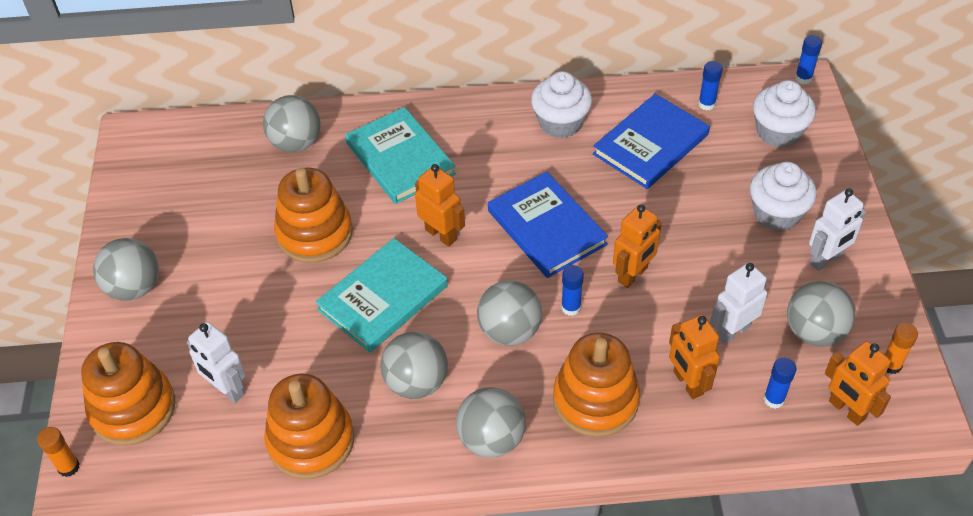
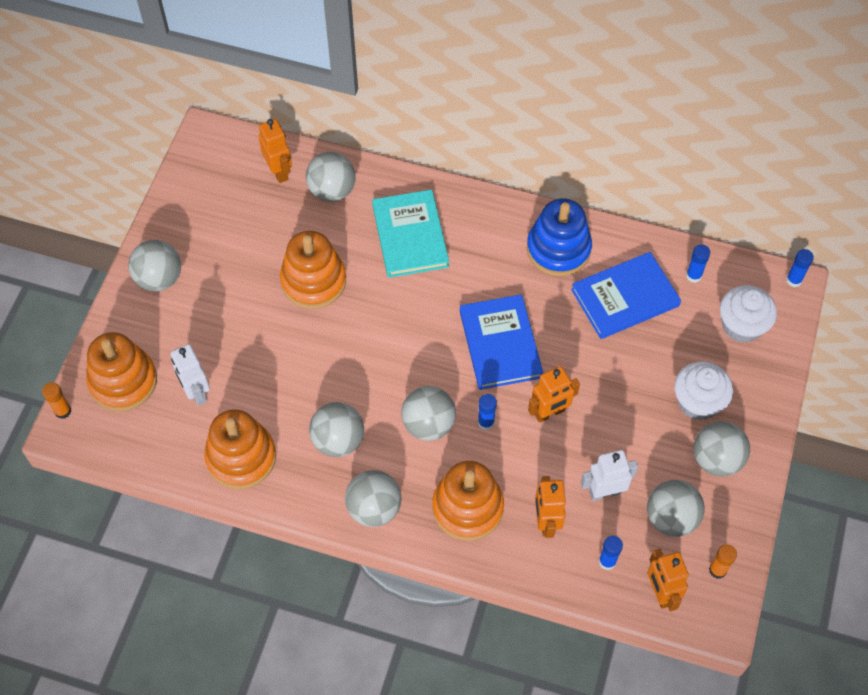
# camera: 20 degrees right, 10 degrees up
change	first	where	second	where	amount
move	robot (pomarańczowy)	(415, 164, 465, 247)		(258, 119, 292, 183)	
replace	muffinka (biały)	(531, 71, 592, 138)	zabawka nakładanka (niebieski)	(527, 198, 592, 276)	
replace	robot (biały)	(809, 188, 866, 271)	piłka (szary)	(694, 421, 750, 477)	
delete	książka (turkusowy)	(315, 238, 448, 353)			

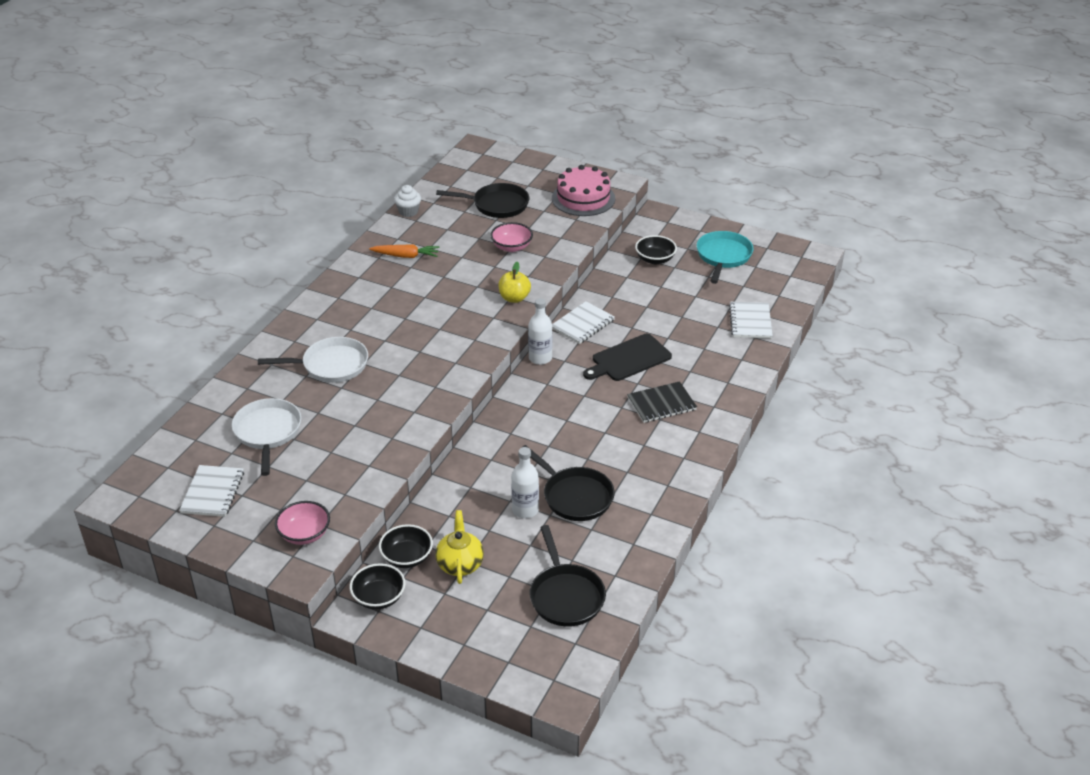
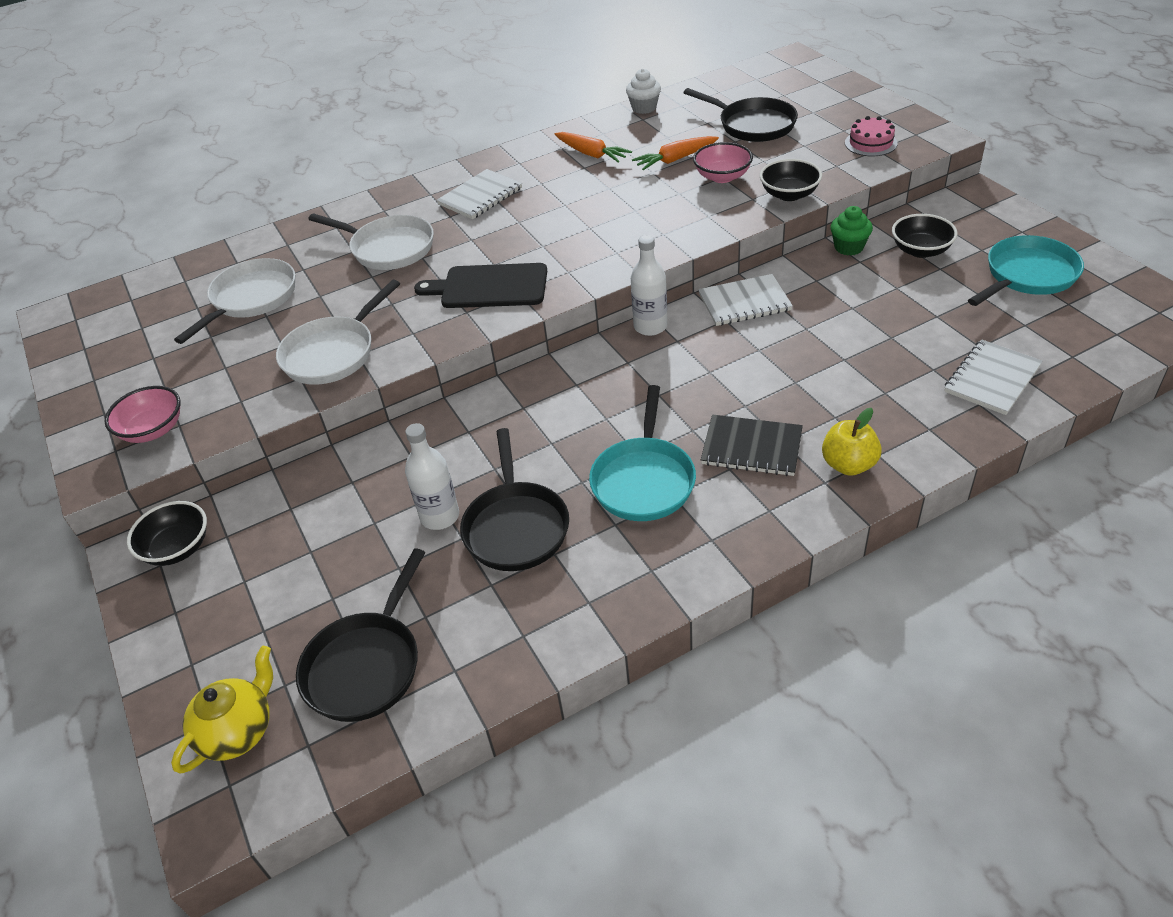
# camera: 40 degrees right, 5 degrees up
change	first	where	second	where	amount
move	imbryk (żółty)	(435, 510, 484, 584)		(171, 646, 273, 774)	
insert			patelnia (biały)	(276, 280, 400, 385)	
move	deska do krojenia (czarny)	(583, 334, 672, 381)		(414, 263, 547, 308)	
move	zeszyt (biały)	(179, 465, 244, 517)		(437, 169, 522, 219)	
insert			patelnia (turkusowy)	(589, 385, 696, 521)	
insert			marchewka (pomarańczowy)	(632, 136, 719, 170)	
move	miska (czarny)	(379, 524, 433, 568)		(760, 159, 822, 201)	
move	jabłko (żółty)	(498, 262, 531, 303)		(822, 408, 882, 476)	
insert			muffinka (zielony)	(830, 206, 873, 256)	
resize	tort (różowy)	(552, 165, 615, 216)		(845, 116, 898, 156)	x0.56

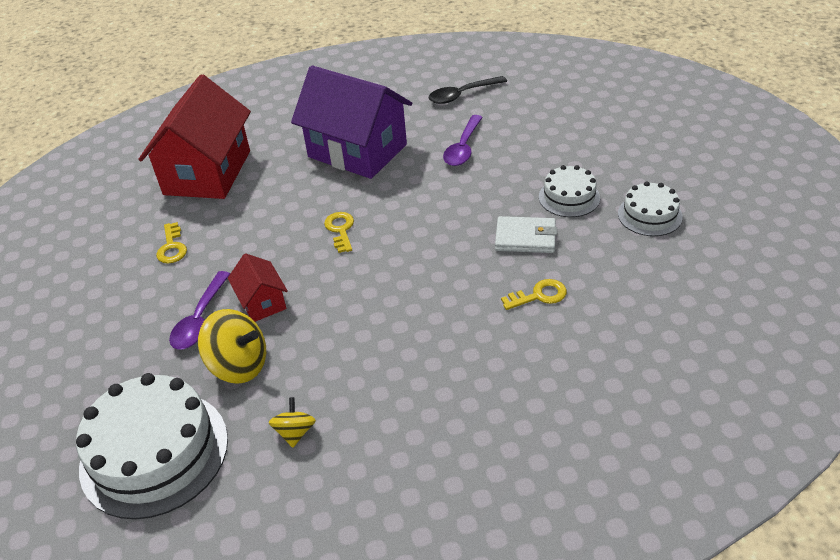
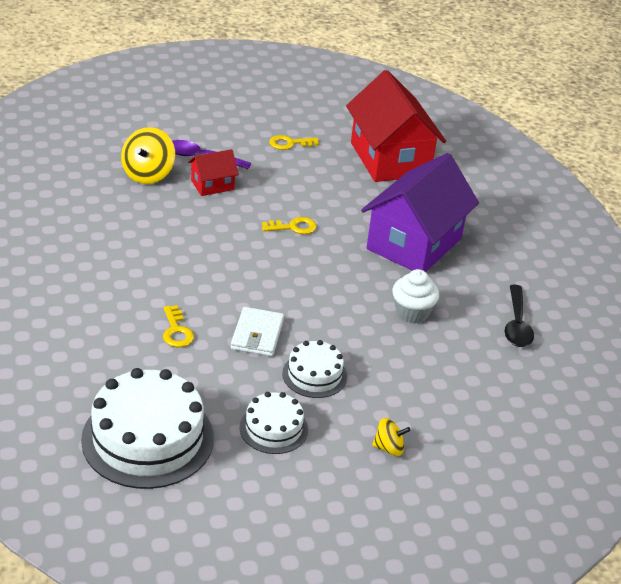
# camera: 85 degrees right, 5 degrees down
change	first	where	second	where	amount
move	tort (biały)	(76, 373, 228, 519)		(81, 368, 214, 489)	
rotate	domek (czerwony)	(138, 74, 251, 199)		(346, 70, 446, 182)	60 degrees clockwise
move	bączek (żółty)	(269, 397, 316, 448)		(372, 418, 411, 456)	
replace	łyżka (fioletowy)	(443, 115, 483, 166)	muffinka (biały)	(392, 269, 439, 324)	
rotate	łyżka (czarny)	(429, 76, 507, 104)		(505, 285, 534, 347)	150 degrees counterclockwise

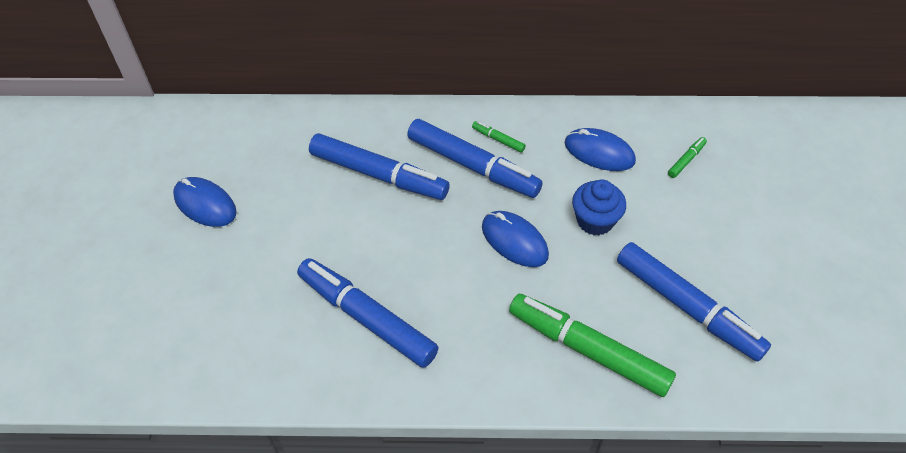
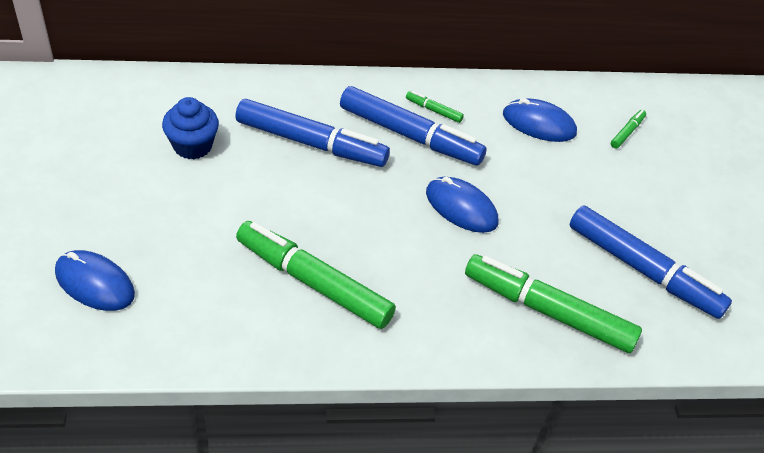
# camera: 10 degrees left, 5 degrees down
change	first	where	second	where	amount
move	myszka (niebieski)	(173, 177, 236, 227)		(55, 250, 135, 311)	
move	muffinka (niebieski)	(572, 179, 626, 236)		(162, 97, 219, 159)	
recolor	flamaster (niebieski)	(297, 258, 439, 368)	flamaster (zielony)	(236, 221, 396, 329)	

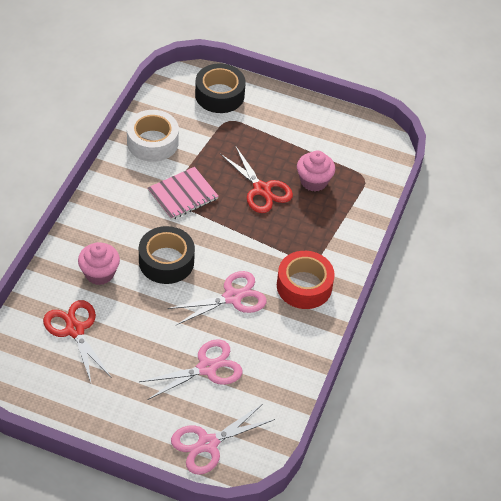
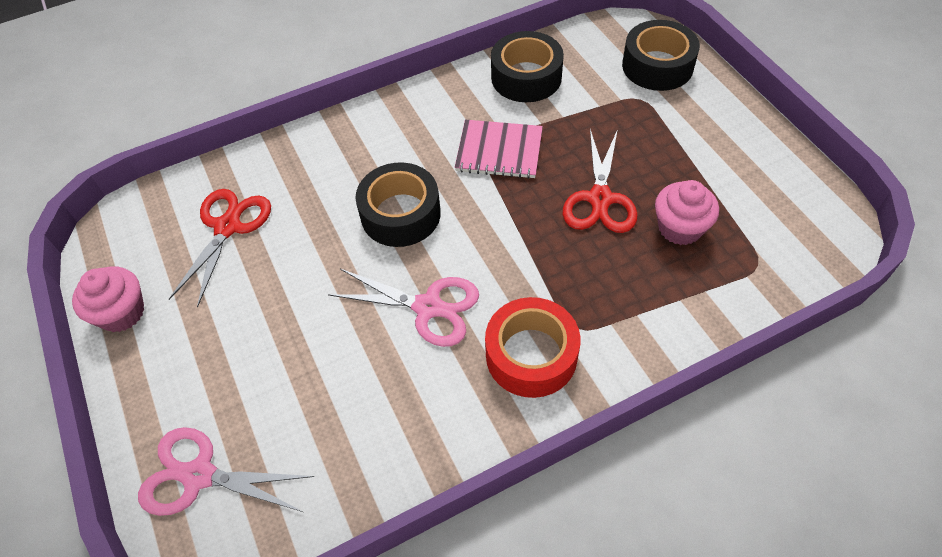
# camera: 50 degrees right, 5 degrees up
change	first	where	second	where	amount
move	muffinka (różowy)	(78, 242, 120, 285)		(72, 266, 144, 332)	
recolor	taśma klejąca (biały)	(127, 110, 179, 162)	taśma klejąca (czarny)	(491, 31, 564, 102)	
delete	nożyczki (różowy)	(139, 339, 243, 400)			

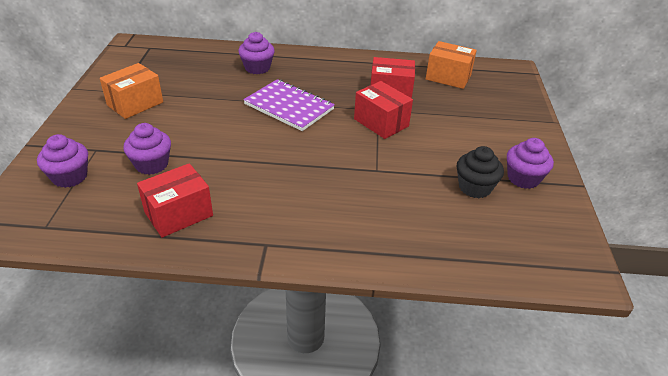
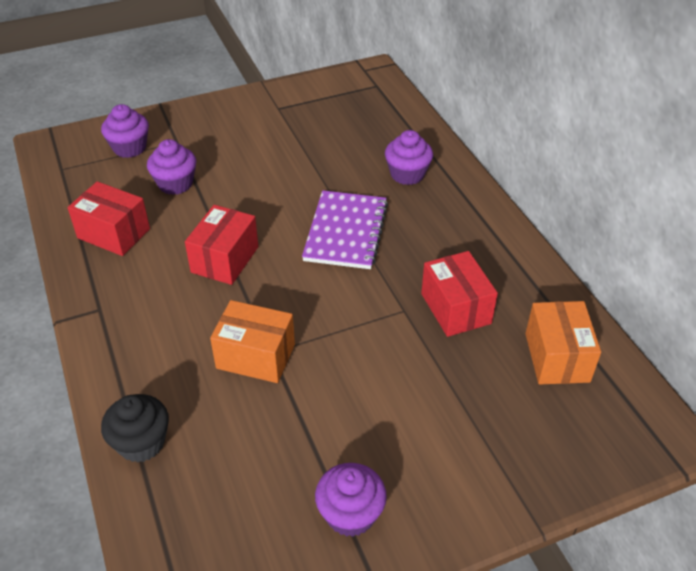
# camera: 65 degrees right, 5 degrees up
change	first	where	second	where	amount
move	muffinka (czarny)	(457, 146, 504, 198)		(101, 394, 169, 463)	
move	pudełko (czerwony)	(354, 81, 413, 139)		(185, 205, 259, 285)	
move	pudełko (pomarańczowy)	(100, 63, 163, 119)		(210, 300, 295, 383)	

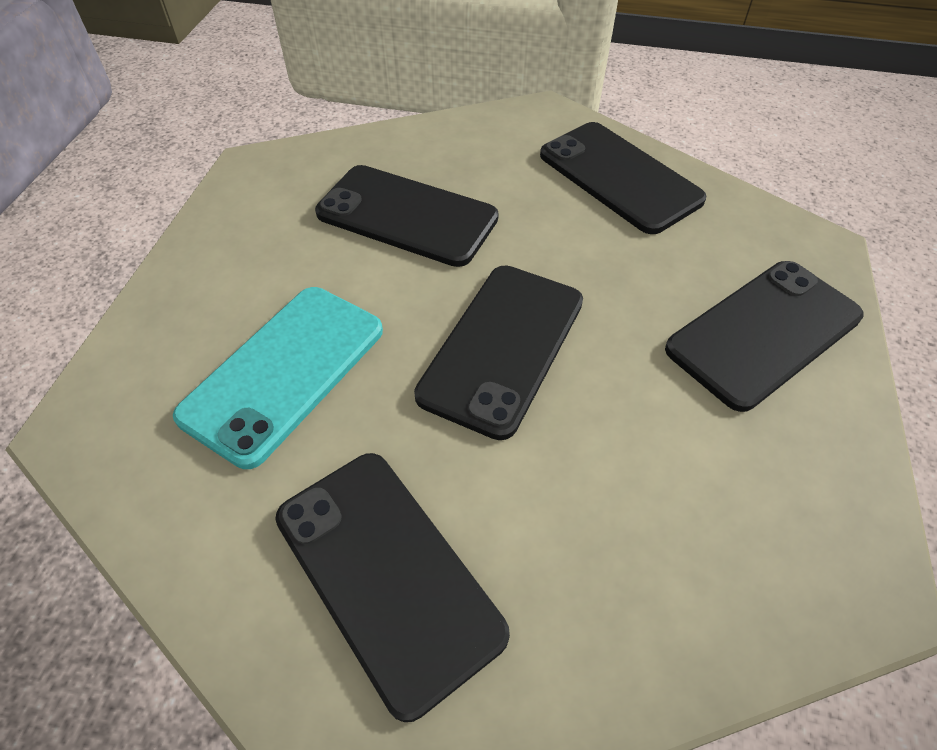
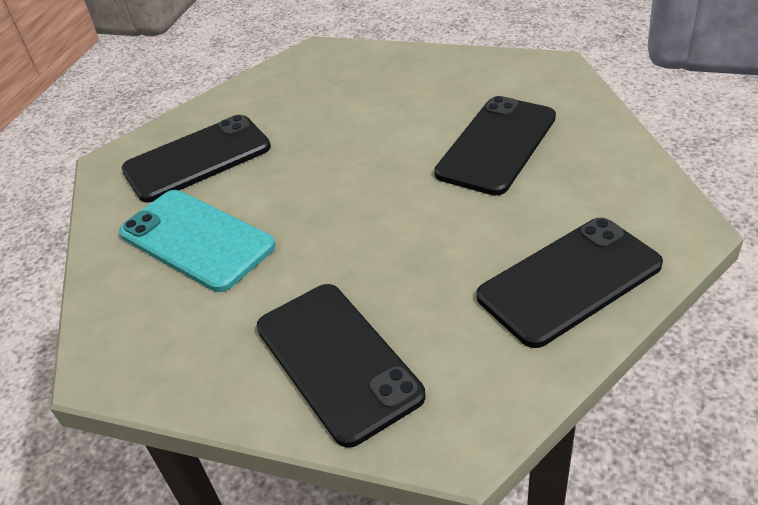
# camera: 100 degrees right, 10 degrees down
change	first	where	second	where	amount
move	telefon (turkusowy)	(173, 287, 383, 469)		(119, 190, 276, 292)	
delete	telefon (czarny)	(414, 265, 583, 440)			

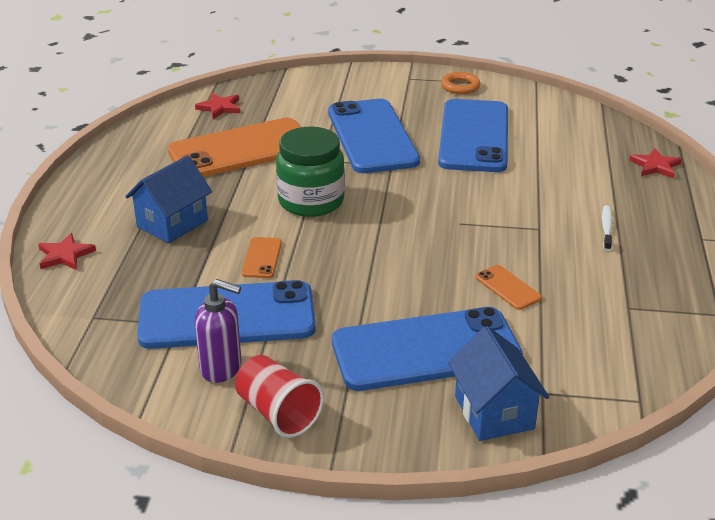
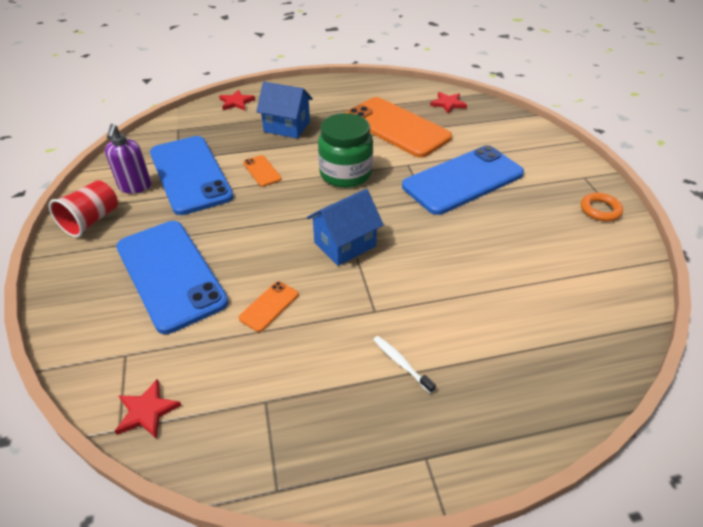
# camera: 70 degrees right, 10 degrees up
change	first	where	second	where	amount
move	gwiazda (czerwony)	(629, 148, 682, 179)		(115, 379, 182, 439)	
rotate	telefon (pomarańczowy)	(241, 237, 282, 278)		(243, 155, 282, 187)	75 degrees clockwise
move	domek (niebieski)	(448, 326, 549, 441)		(307, 189, 384, 266)	
rotate	szczoteczka do zębów (biały)	(602, 206, 612, 251)		(373, 336, 436, 394)	120 degrees counterclockwise
delete	telefon (niebieski)	(438, 99, 508, 172)			

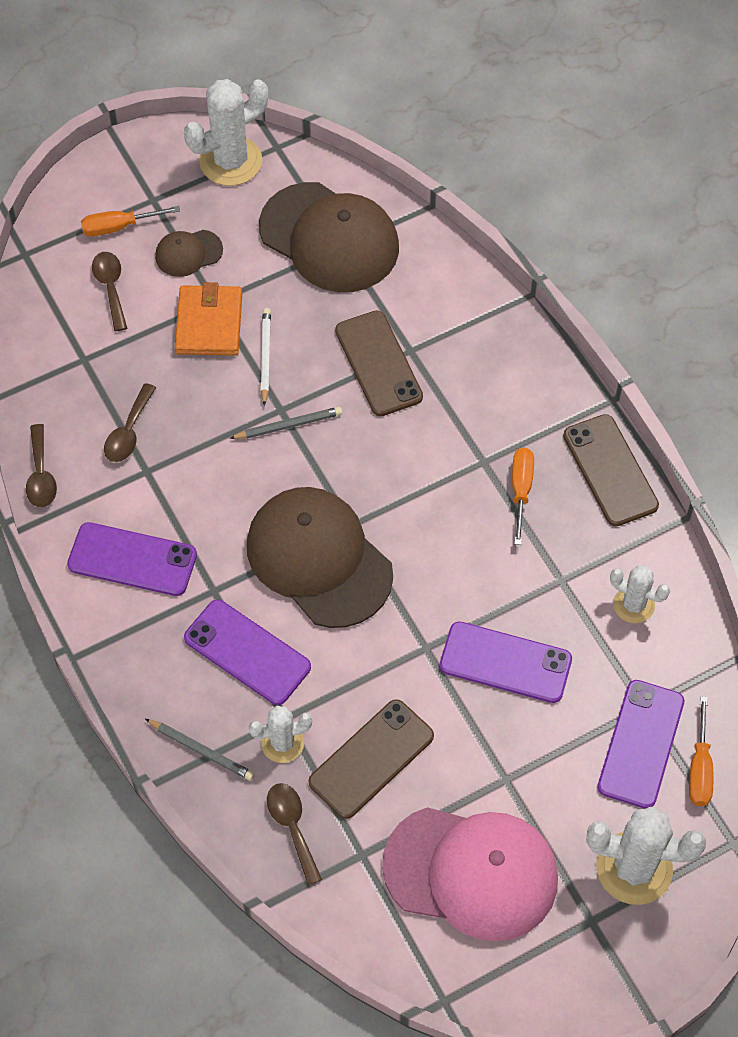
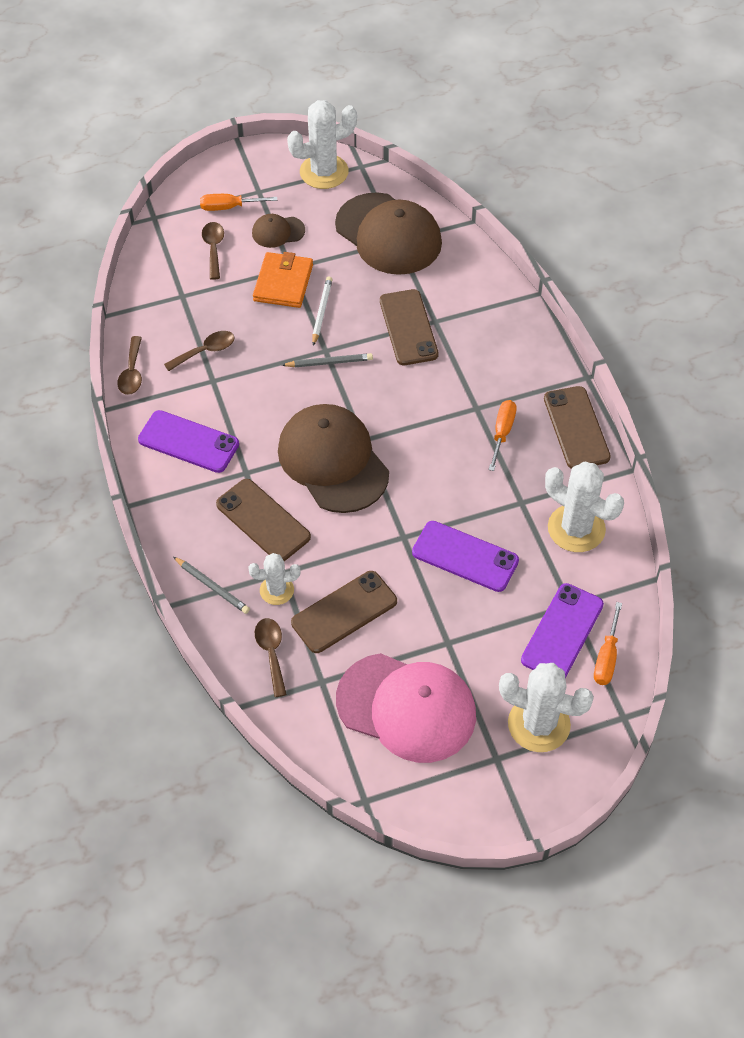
# camera: 10 degrees right, 5 degrees down
change	first	where	second	where	amount
rotate	łyżka (brązowy)	(104, 383, 156, 462)		(164, 331, 235, 371)	150 degrees counterclockwise
recolor	telefon (fioletowy)	(184, 600, 311, 705)	telefon (brązowy)	(216, 479, 311, 561)	
resize	kaktus (biały)	(610, 565, 670, 623)		(545, 462, 624, 552)	x1.72

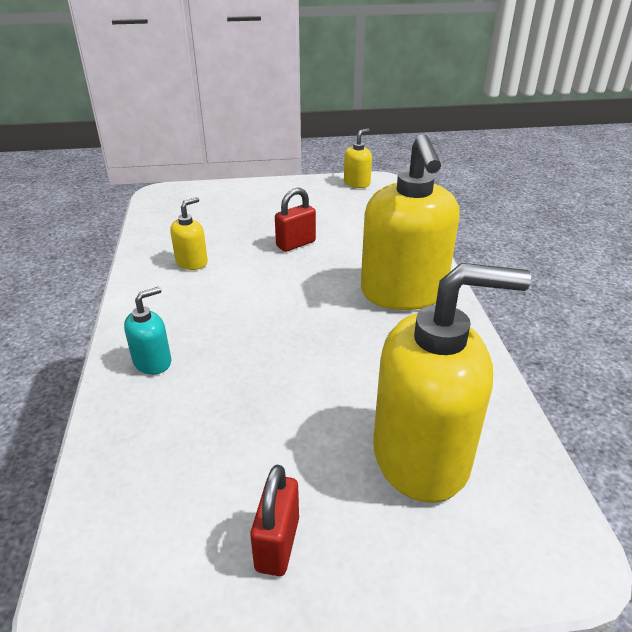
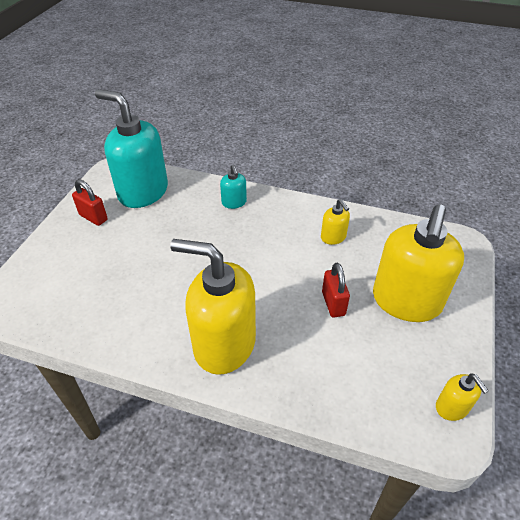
# camera: 115 degrees right, 10 degrees up
change	first	where	second	where	amount
insert			dozownik mydła (turkusowy)	(95, 89, 168, 208)	
move	dozownik mydła (żółty)	(373, 263, 531, 503)		(373, 205, 464, 322)	

